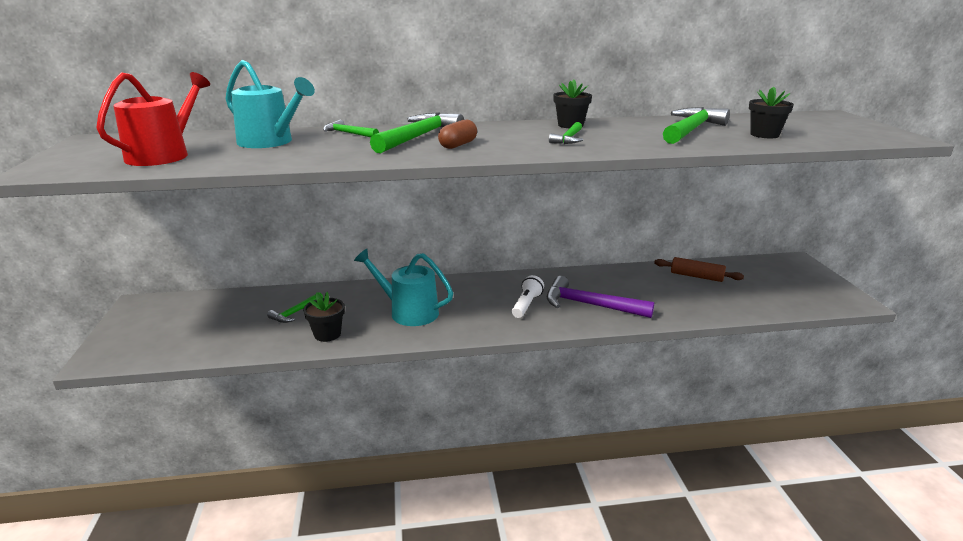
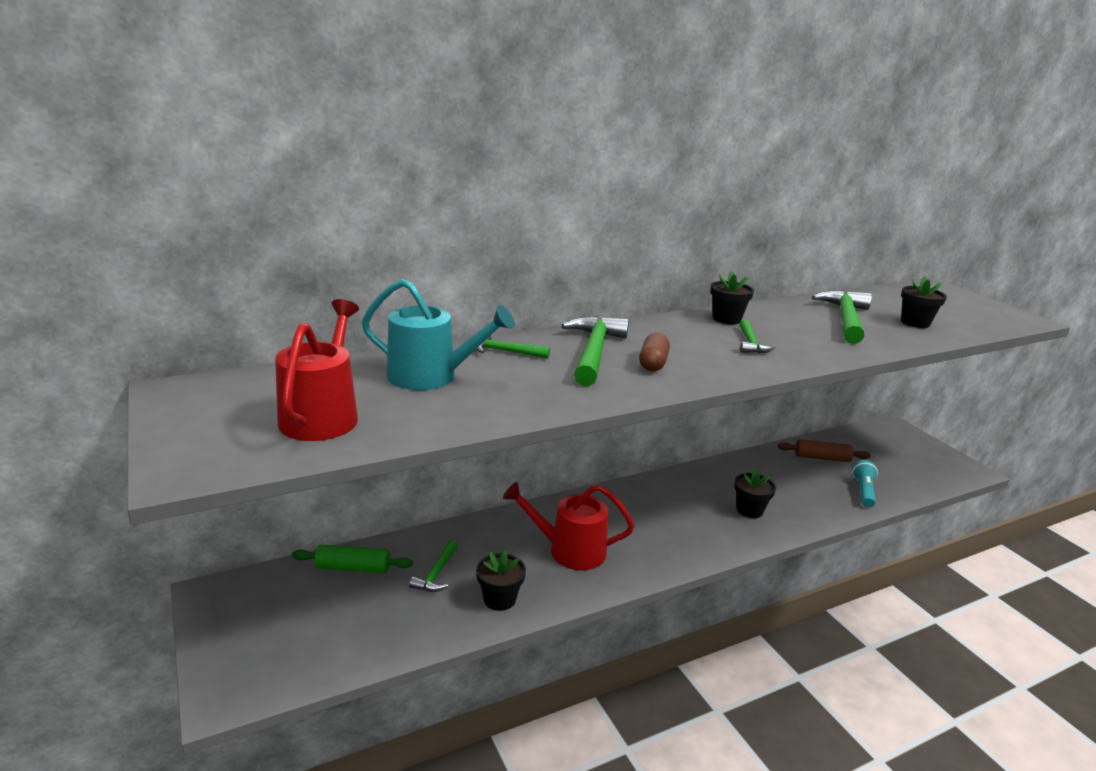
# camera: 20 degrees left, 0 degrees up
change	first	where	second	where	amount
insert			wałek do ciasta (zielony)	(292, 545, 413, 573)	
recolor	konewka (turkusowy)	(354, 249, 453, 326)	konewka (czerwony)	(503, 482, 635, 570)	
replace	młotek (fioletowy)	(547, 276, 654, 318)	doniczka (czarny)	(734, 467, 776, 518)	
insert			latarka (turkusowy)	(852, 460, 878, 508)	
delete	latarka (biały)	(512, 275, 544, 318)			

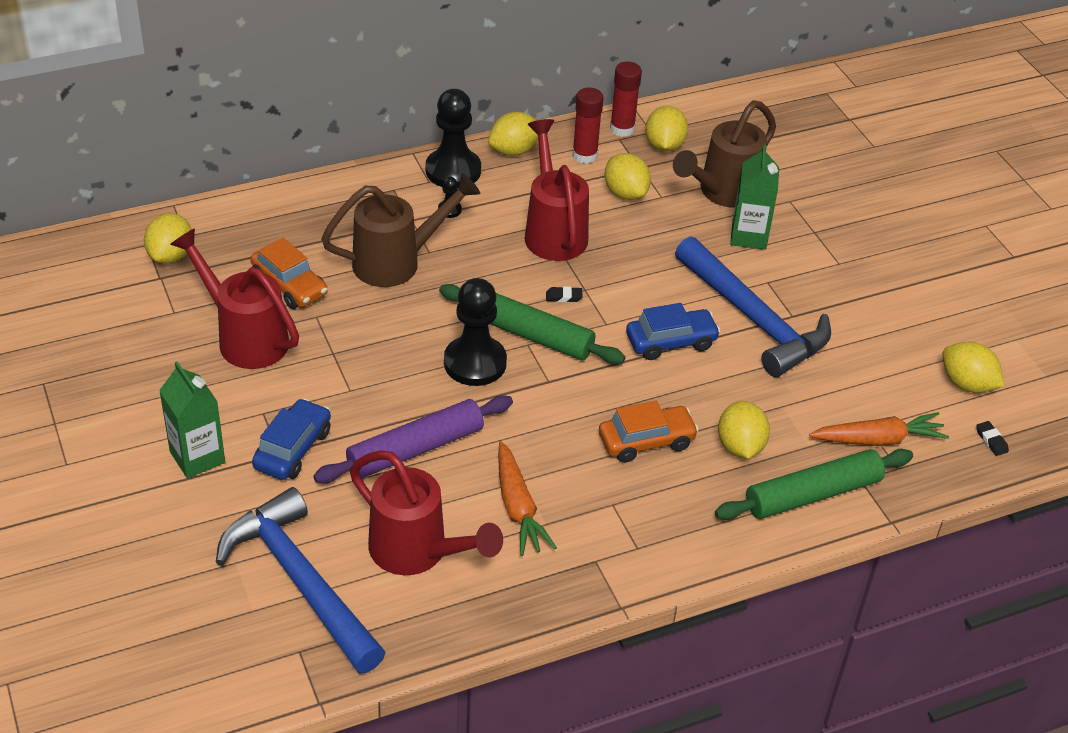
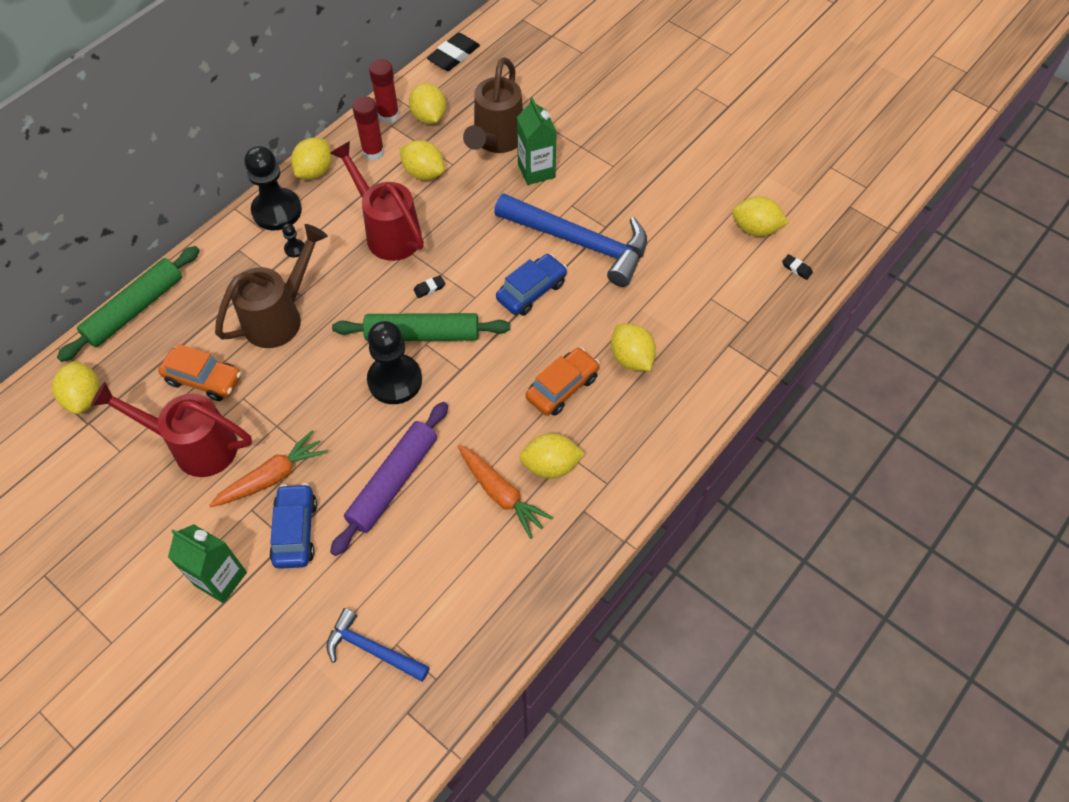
# camera: 25 degrees left, 15 degrees up
change	first	where	second	where	amount
move	wałek do ciasta (zielony)	(715, 449, 913, 520)		(57, 246, 200, 362)	
move	marchewka (pomarańczowy)	(809, 412, 949, 446)		(209, 430, 327, 507)	
resize	młotek (niebieski)	(216, 487, 386, 674)		(326, 608, 430, 682)	x0.54
insert			gumka do mazania (czarny)	(427, 33, 480, 71)	
insert			cytryna (żółty)	(519, 433, 585, 479)	
delete	konewka (czerwony)	(350, 450, 503, 575)			

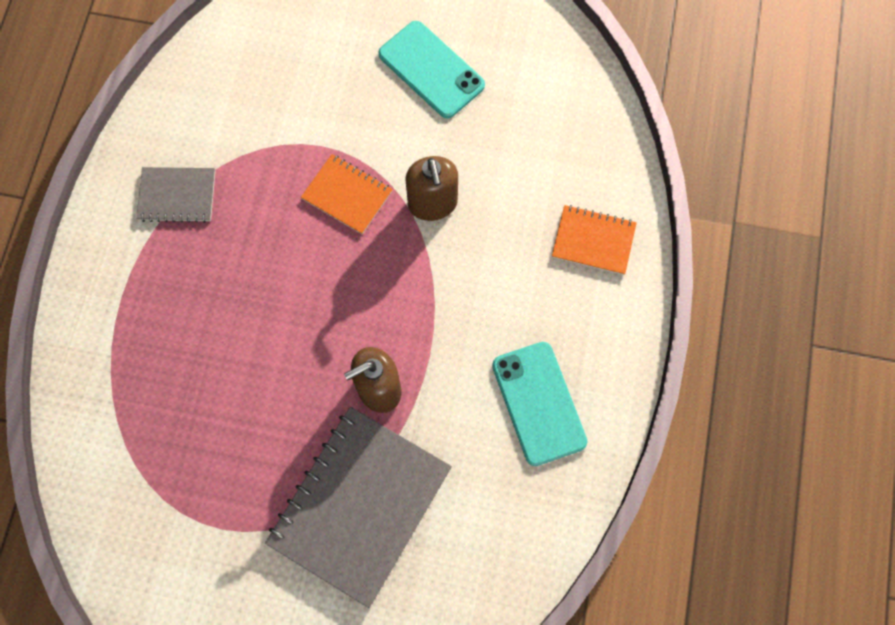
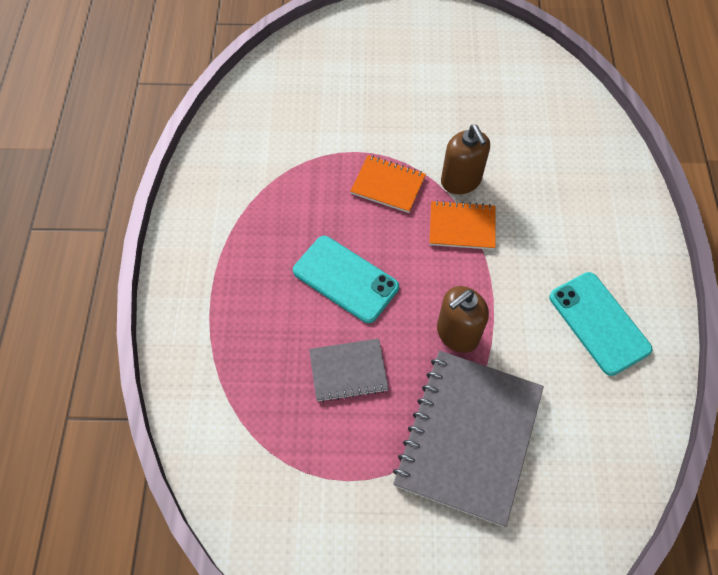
# camera: 10 degrees left, 10 degrees down
change	first	where	second	where	amount
move	telefon (turkusowy)	(378, 21, 485, 118)		(293, 236, 399, 323)	
move	zeszyt (szary)	(136, 167, 215, 223)		(309, 338, 389, 402)	
move	zeszyt (pomarańczowy)	(552, 205, 637, 275)		(429, 200, 496, 250)	

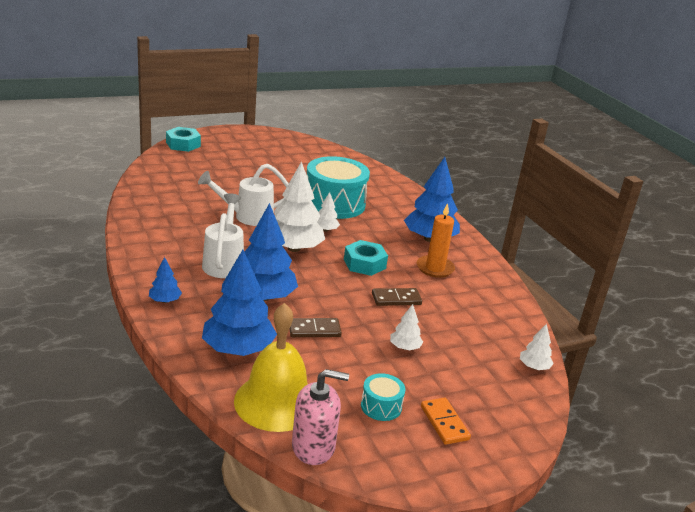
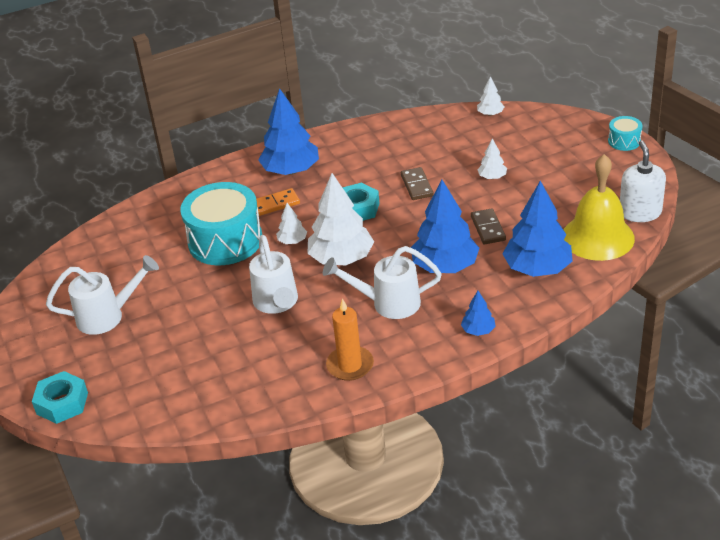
# camera: 85 degrees left, 10 degrees up
change	first	where	second	where	amount
insert			konewka (biały)	(46, 255, 159, 335)	
move	kostka domina (pomarańczowy)	(421, 398, 471, 445)		(256, 188, 300, 216)	
move	świeca (pomarańczowy)	(417, 203, 455, 278)		(326, 298, 374, 381)	
move	bęben (turkusowy)	(361, 373, 405, 421)		(608, 116, 642, 151)	
recolor	dozownik mydła (różowy)	(292, 369, 349, 465)	dozownik mydła (biały)	(620, 140, 666, 222)	

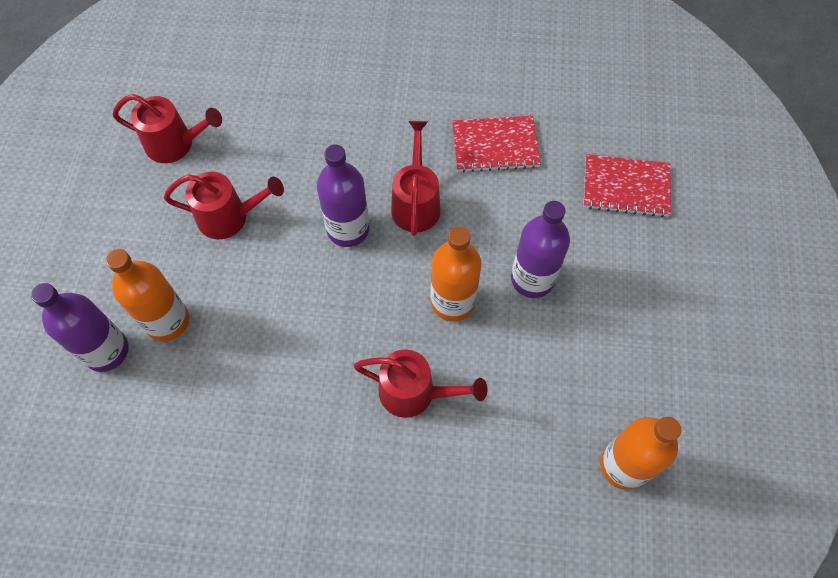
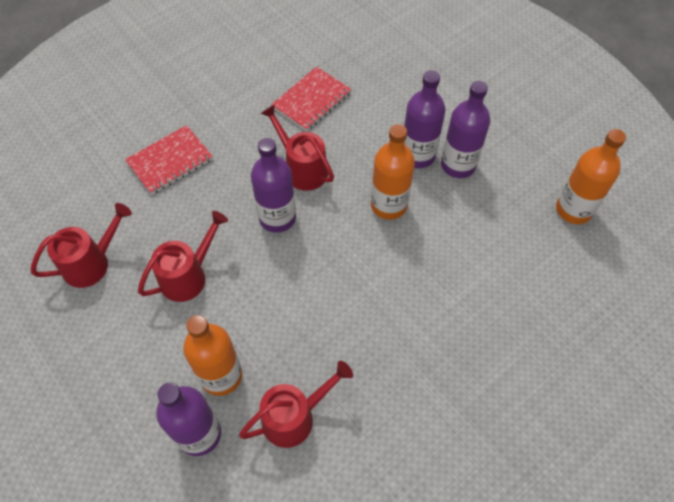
# camera: 45 degrees left, 5 degrees down
change	first	where	second	where	amount
move	zeszyt (czerwony)	(583, 154, 671, 217)		(125, 125, 213, 195)	
move	konewka (czerwony)	(354, 349, 487, 418)		(239, 361, 353, 448)	
insert			butelka (fioletowy)	(441, 81, 490, 178)	

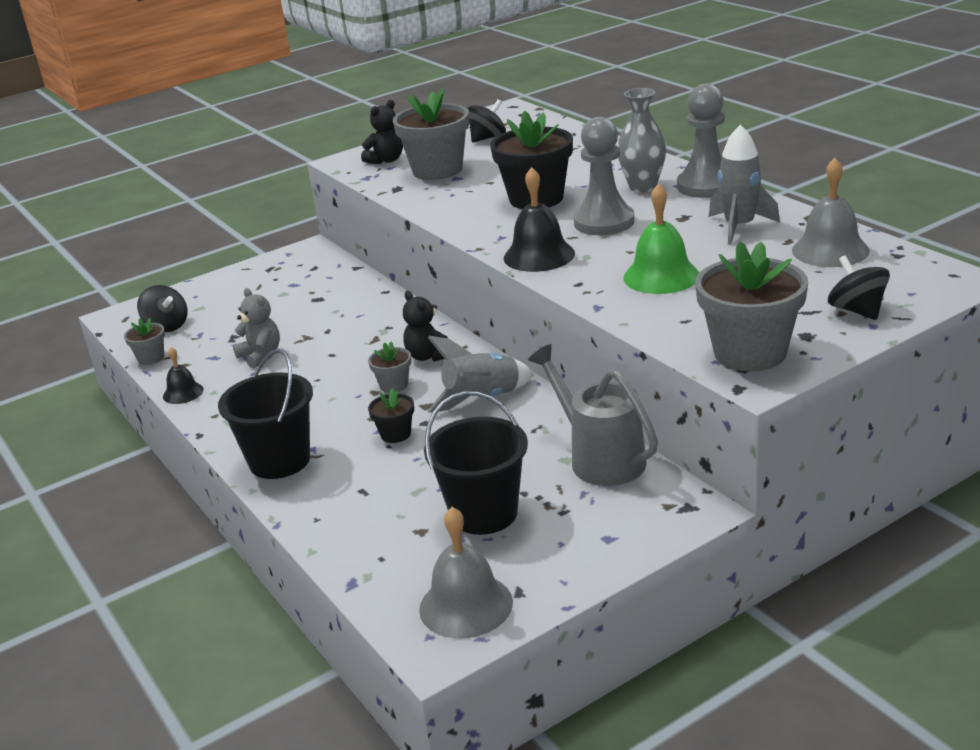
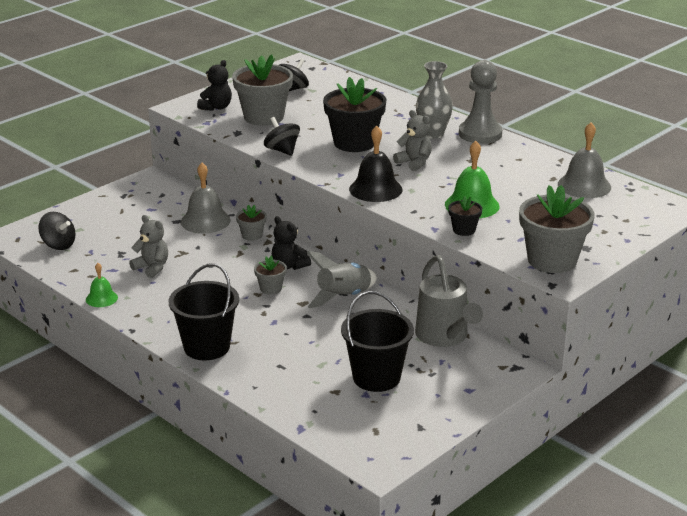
# camera: 15 degrees left, 0 degrees up
change	first	where	second	where	amount
recolor	dzwonek (czarny)	(163, 347, 204, 404)	dzwonek (zielony)	(86, 263, 118, 307)	
move	dzwonek (szary)	(419, 507, 513, 639)		(181, 163, 231, 233)	
move	doniczka (szary)	(124, 318, 165, 365)		(236, 205, 267, 241)	
move	bączek (czarny)	(828, 255, 890, 320)		(264, 117, 300, 156)	
replace	pionek (szary)	(573, 117, 635, 235)	miś (szary)	(393, 110, 432, 172)	
rotate	konewka (szary)	(528, 344, 658, 486)		(415, 255, 483, 347)	150 degrees counterclockwise
move	doniczka (czarny)	(368, 388, 414, 443)		(448, 196, 482, 236)	
delete	rakieta (szary)	(709, 125, 780, 245)			

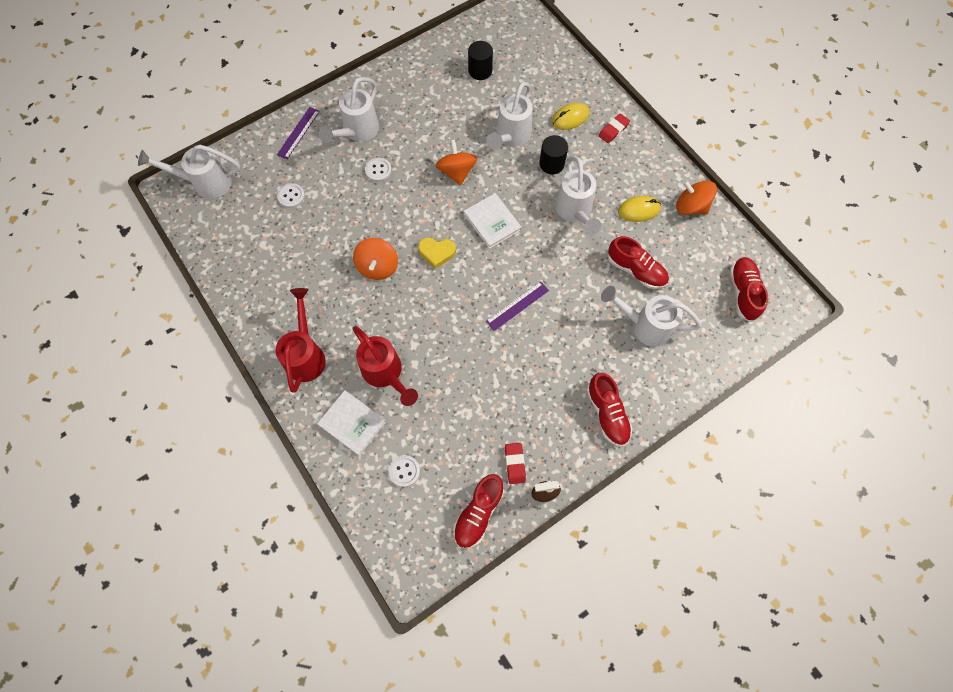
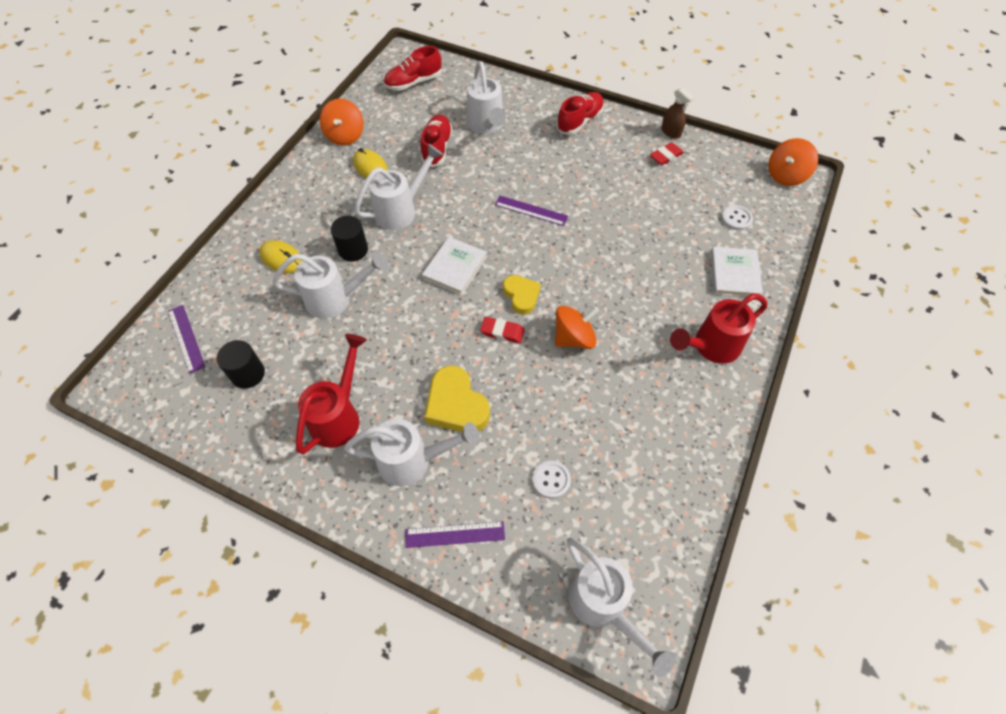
# camera: 120 degrees left, 10 degrees down
change	first	where	second	where	amount
insert			linijka (fioletowy)	(168, 305, 205, 374)	
move	konewka (czerwony)	(352, 326, 418, 406)		(296, 334, 367, 454)	
replace	guzik (biały)	(365, 158, 392, 182)	serce (żółty)	(425, 366, 490, 432)	
move	gumka do mazania (czerwony)	(599, 113, 630, 143)		(480, 317, 525, 343)	
move	bączek (pomarańczowy)	(436, 139, 477, 186)		(768, 138, 818, 186)	
delete	but (czerwony)	(453, 474, 504, 548)			

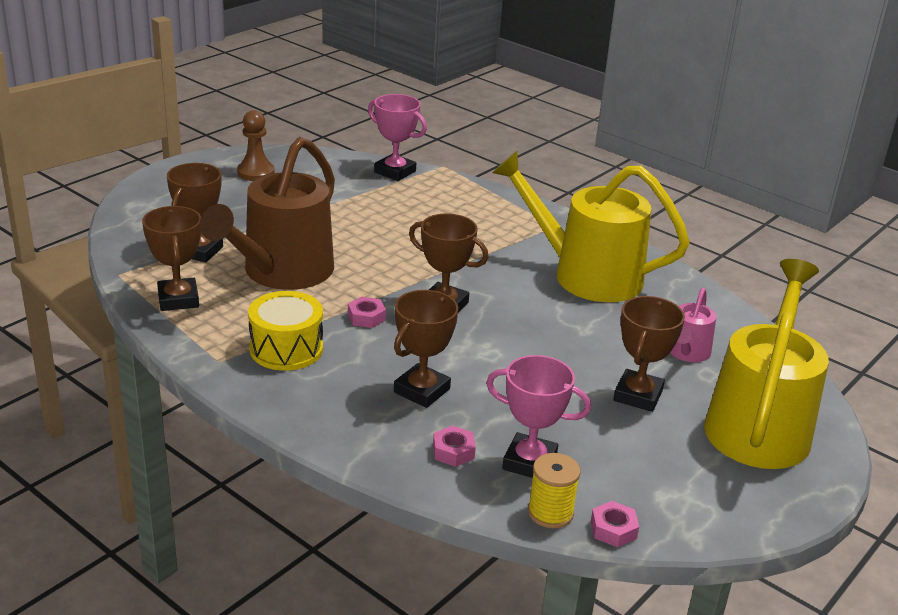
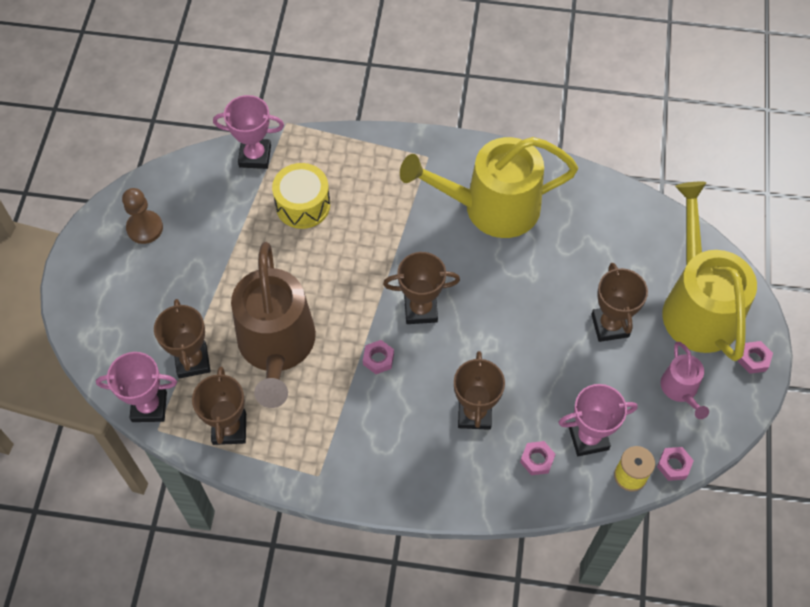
# camera: 30 degrees left, 30 degrees up
change	first	where	second	where	amount
insert			puchar (różowy)	(96, 352, 177, 422)	
rotate	puchar (brązowy)	(142, 206, 201, 311)		(192, 366, 246, 445)	45 degrees clockwise
move	bęben (żółty)	(248, 291, 323, 371)		(272, 163, 330, 229)	
move	konewka (różowy)	(670, 288, 716, 362)		(661, 342, 709, 419)	
insert			nakrętka (różowy)	(738, 341, 773, 374)	

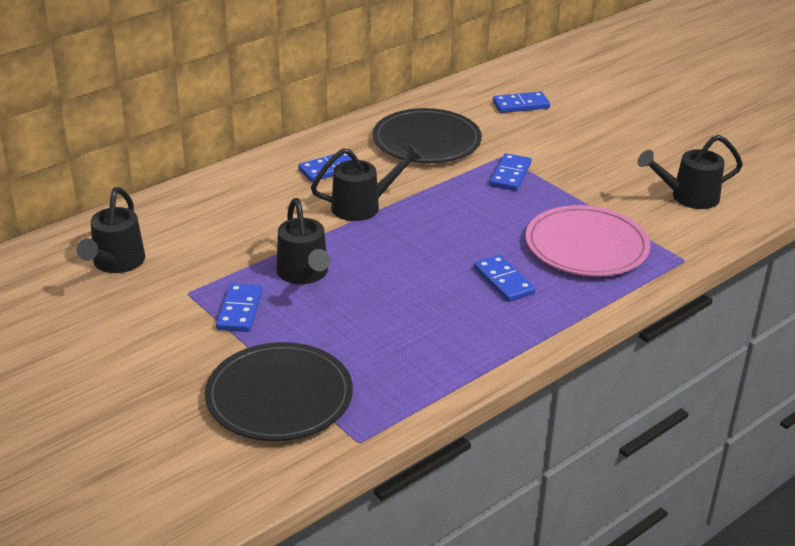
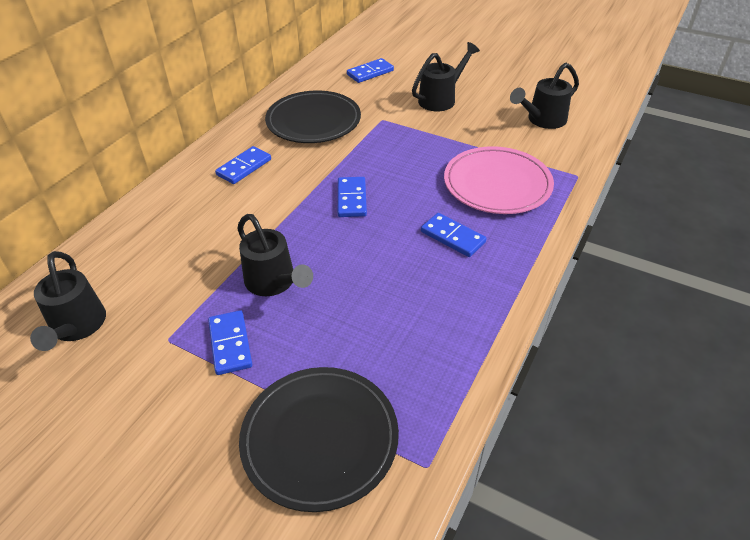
# camera: 20 degrees left, 10 degrees up
change	first	where	second	where	amount
move	kostka domina (niebieski)	(489, 153, 531, 191)		(338, 177, 367, 217)	
move	konewka (czarny)	(311, 144, 423, 221)		(412, 42, 480, 111)	

